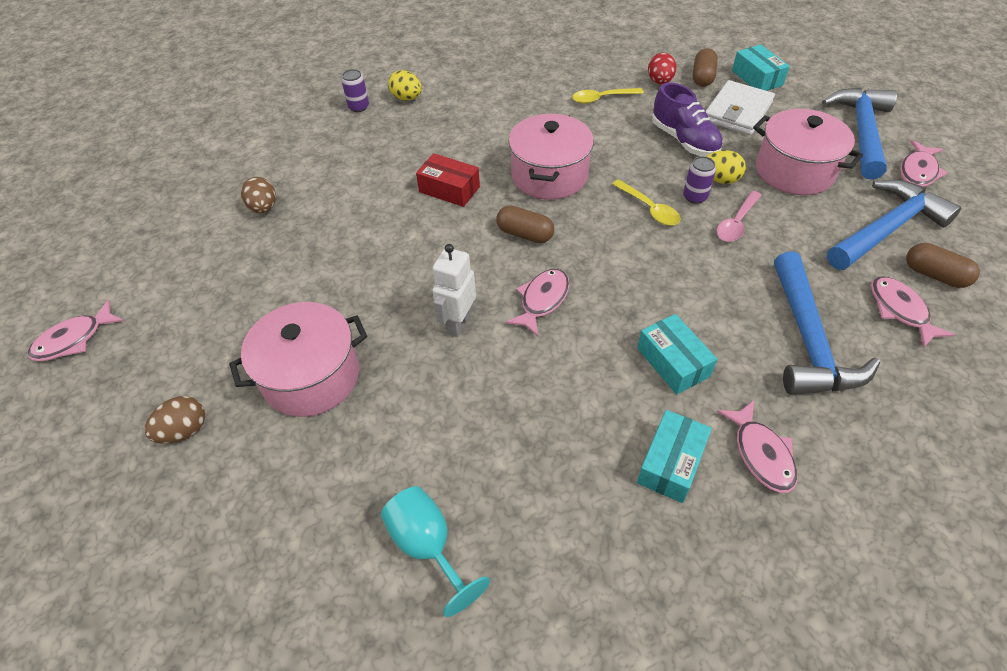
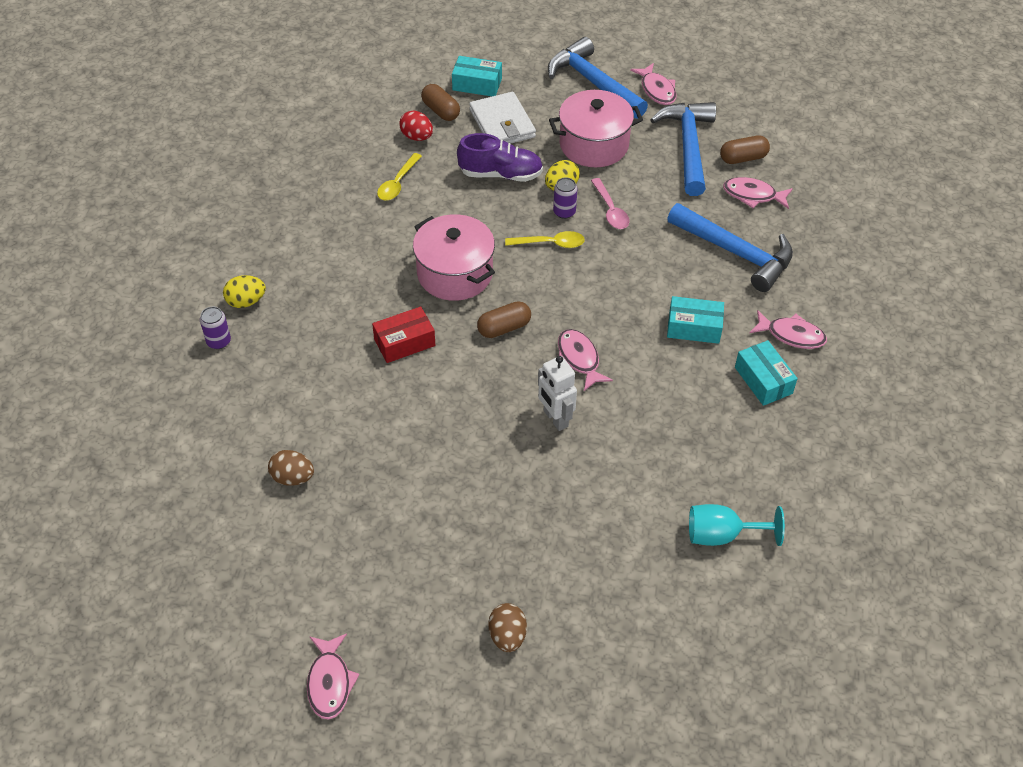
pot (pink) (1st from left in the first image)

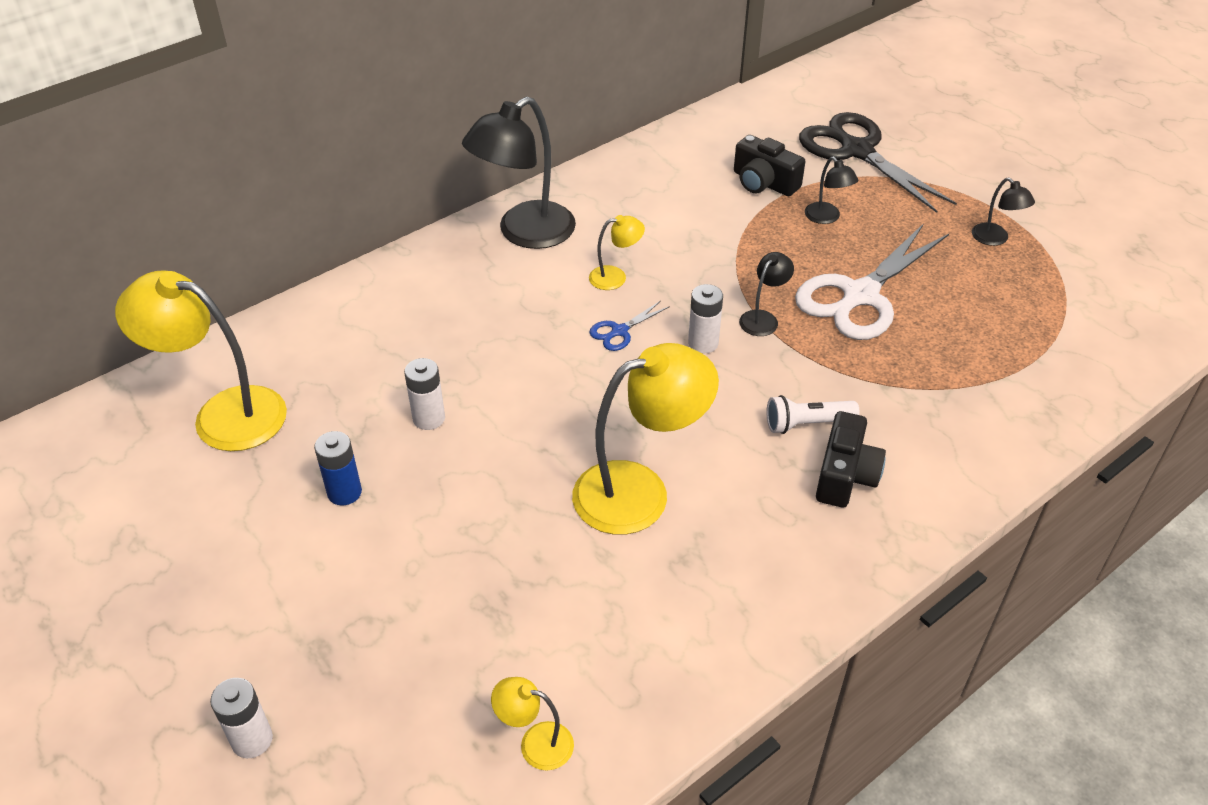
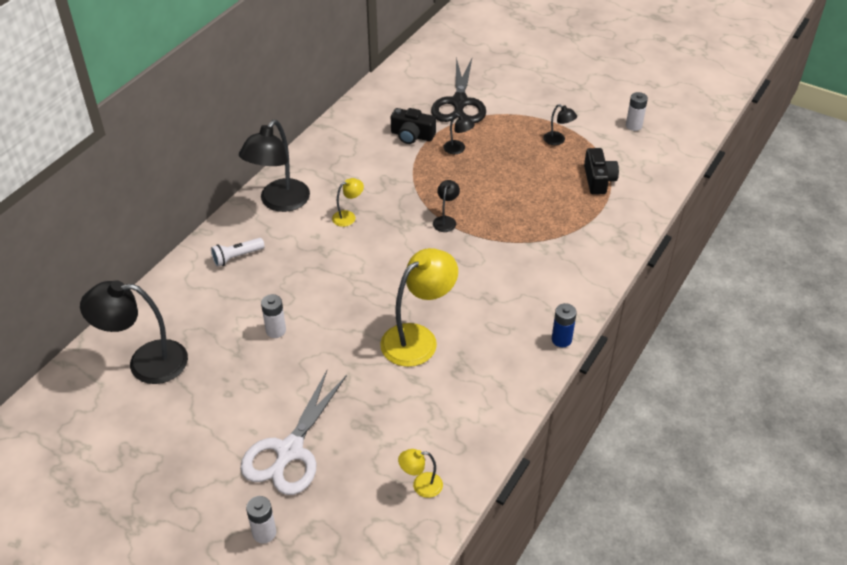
lamp (black) (1st from left); flashlight (white); scissors (white); scissors (black); battery (blue); camera (black) (2nd from left); battery (white) (3rd from left); scissors (blue)

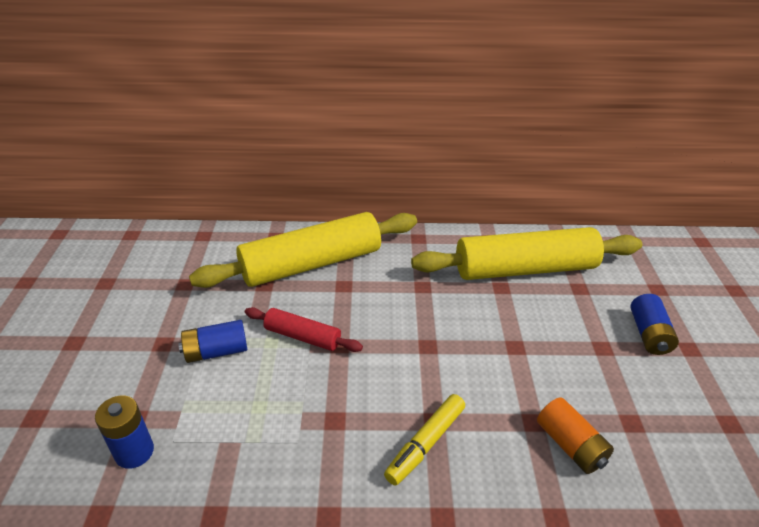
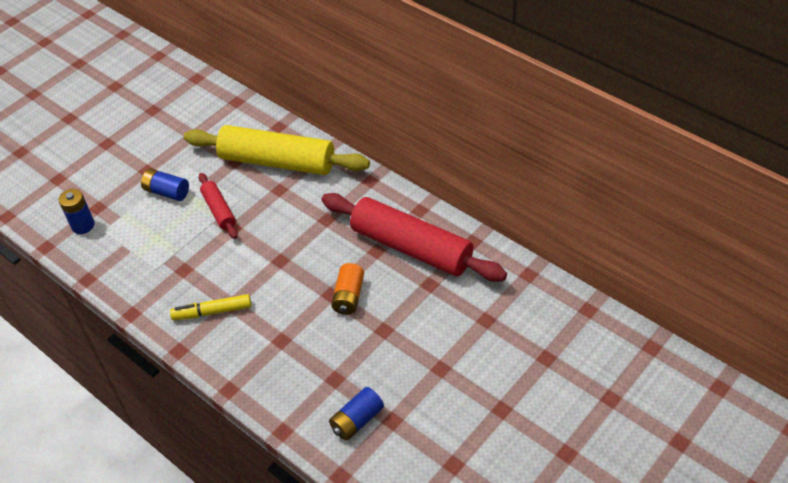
rolling pin (red) (2nd from left); battery (blue) (3rd from left); battery (orange)

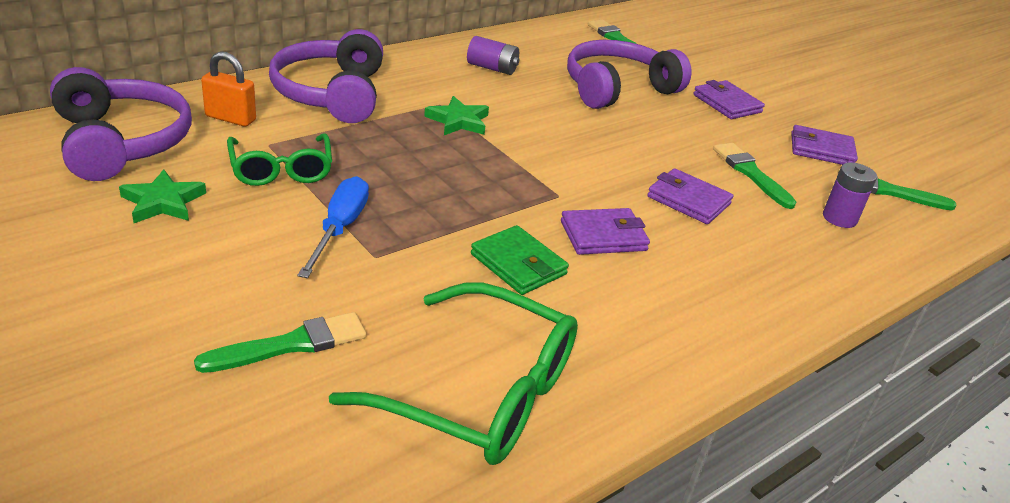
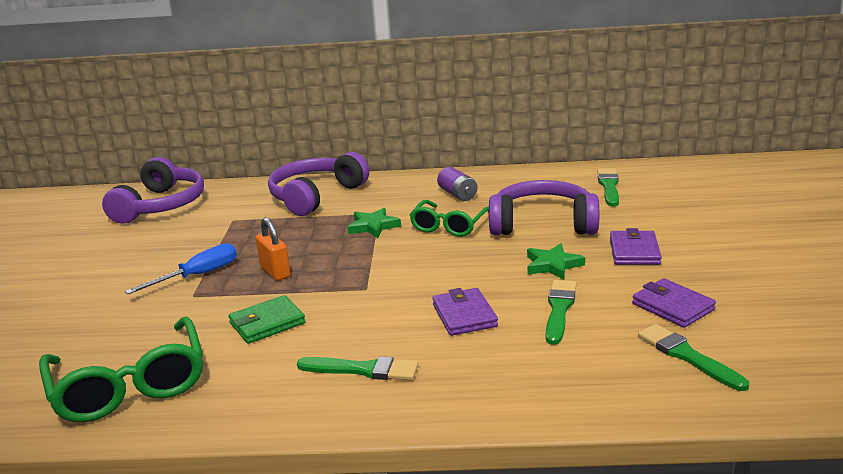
wallet (green); padlock (orange); brush (green) (1st from left); glasses (green) (2nd from left); star (green) (2nd from left); wallet (purple) (1st from left in the first image); battery (purple) (2nd from left in the first image)

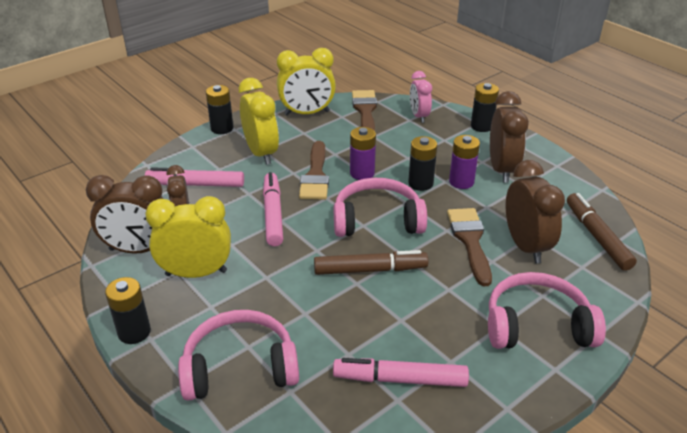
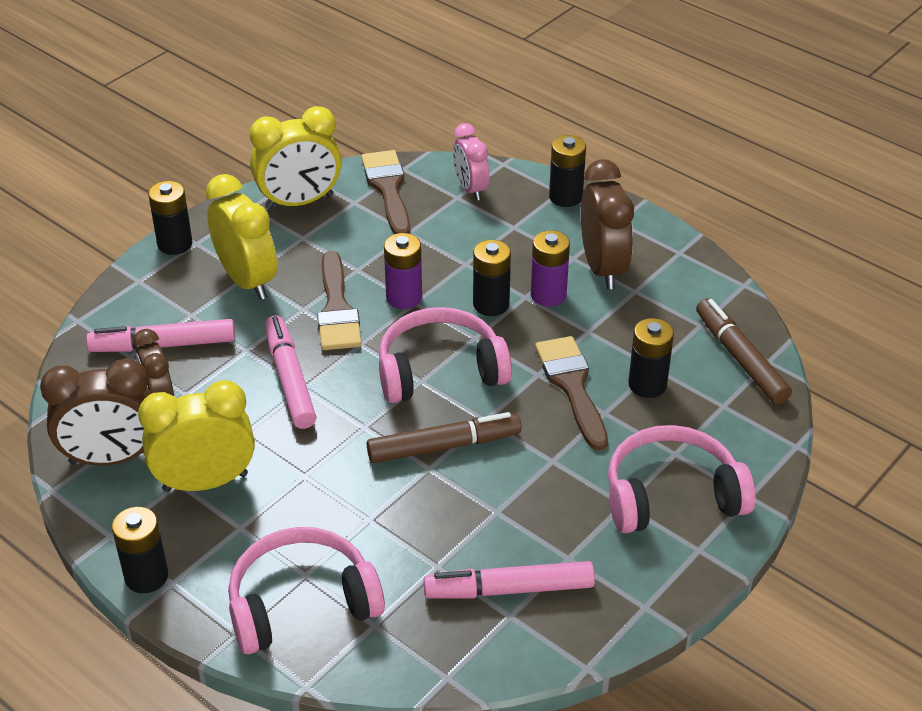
battery (black) (5th from left)

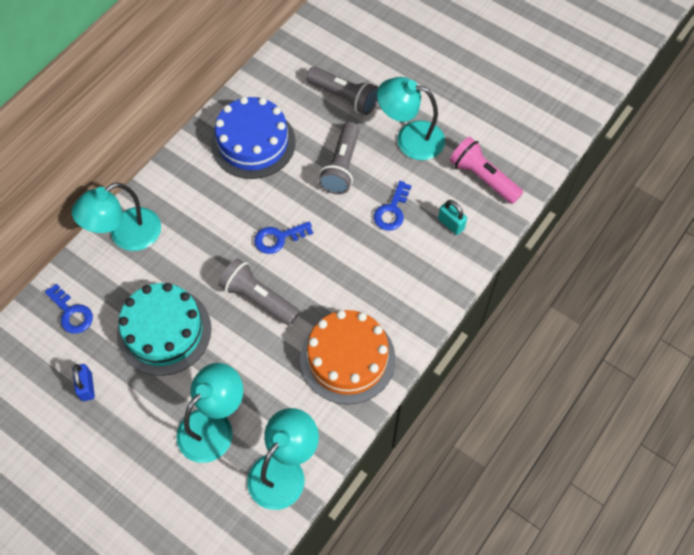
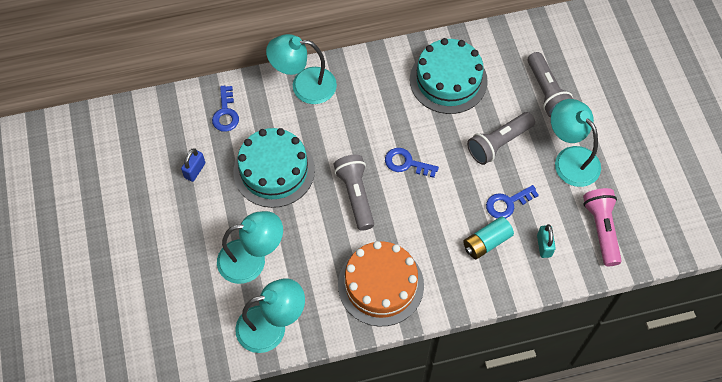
cake (turquoise) (2nd from left); battery (turquoise)

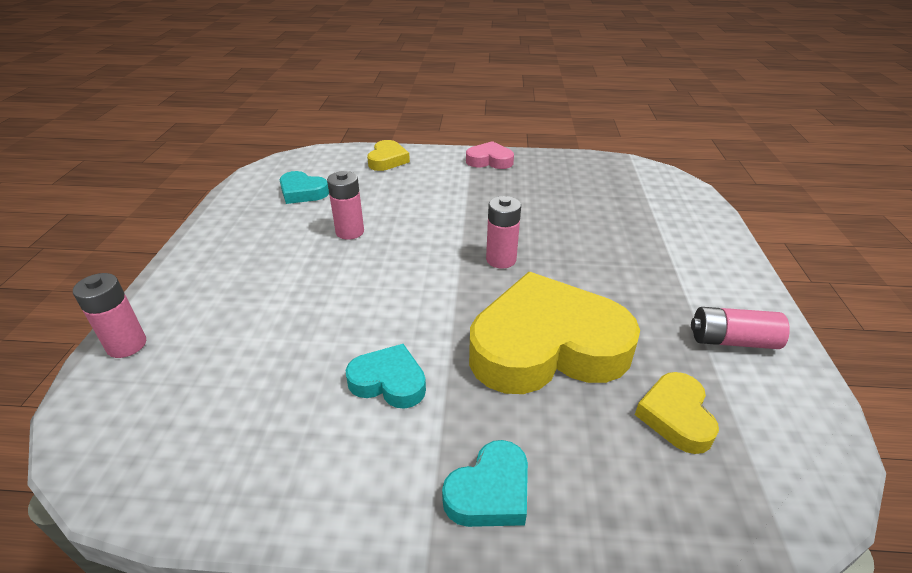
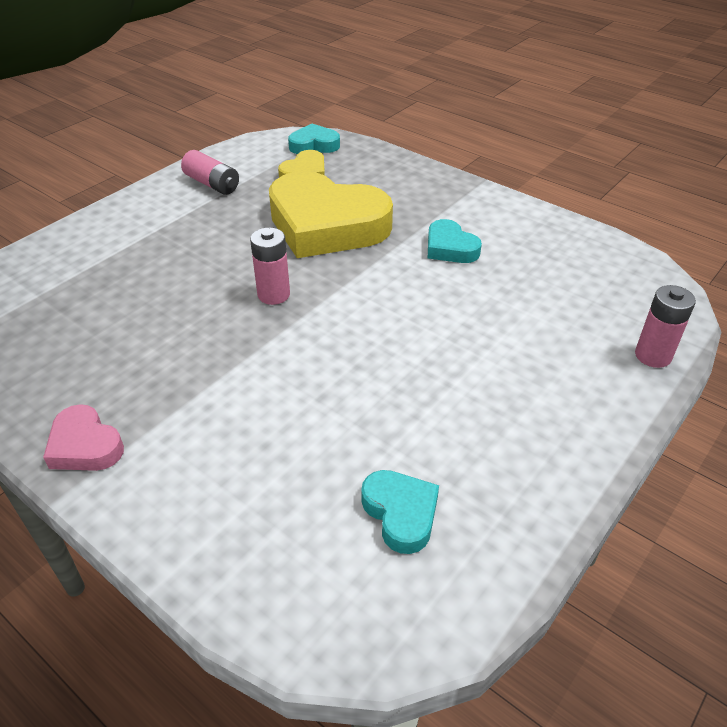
heart (turquoise) (1st from left); battery (pink) (2nd from left in the first image); heart (yellow) (1st from left in the first image)

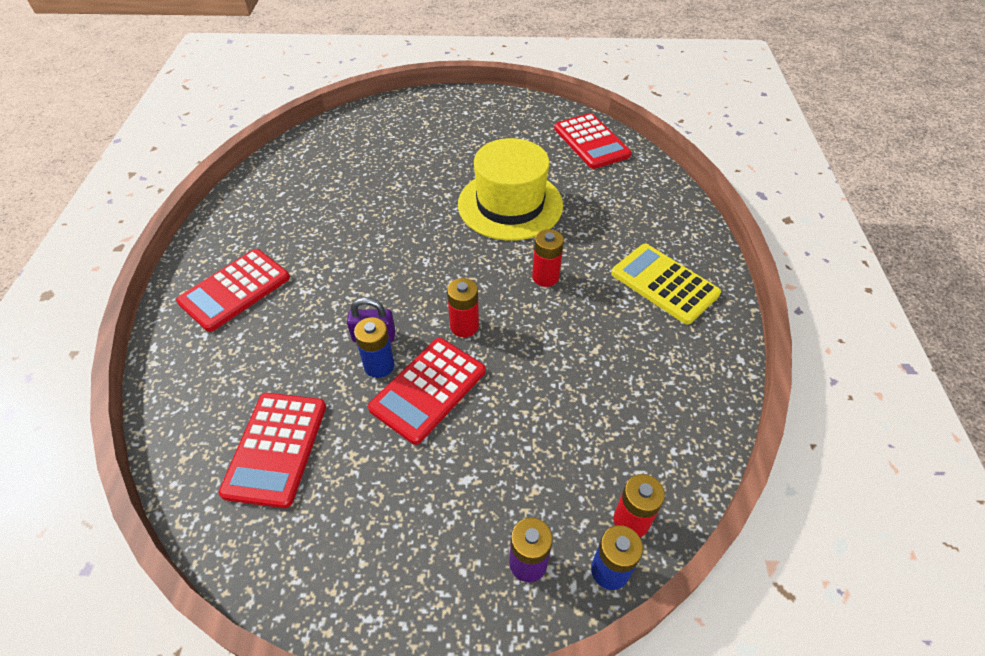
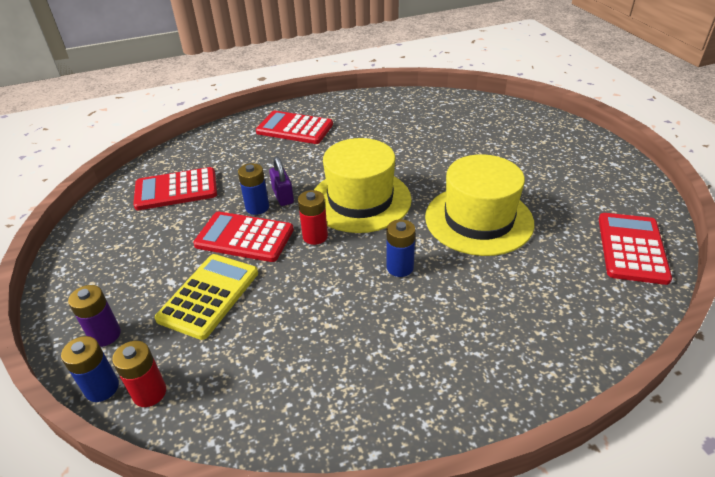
calculator (yellow); hat (yellow) (1st from left); battery (blue) (3rd from left); calculator (red) (4th from left)

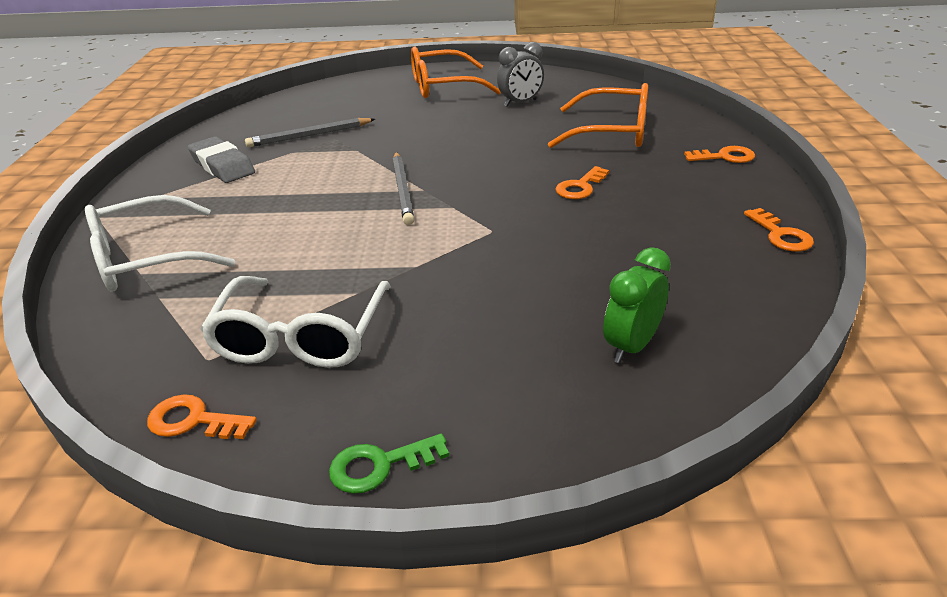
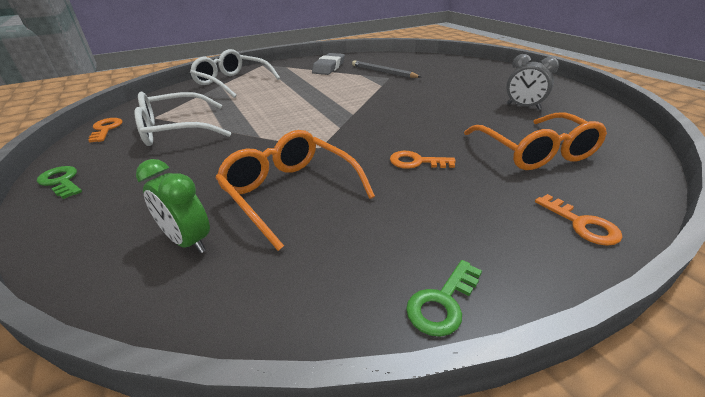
clock (green); glasses (orange) (1st from left); key (green) (2nd from left); pencil (grey) (2nd from left in the first image)

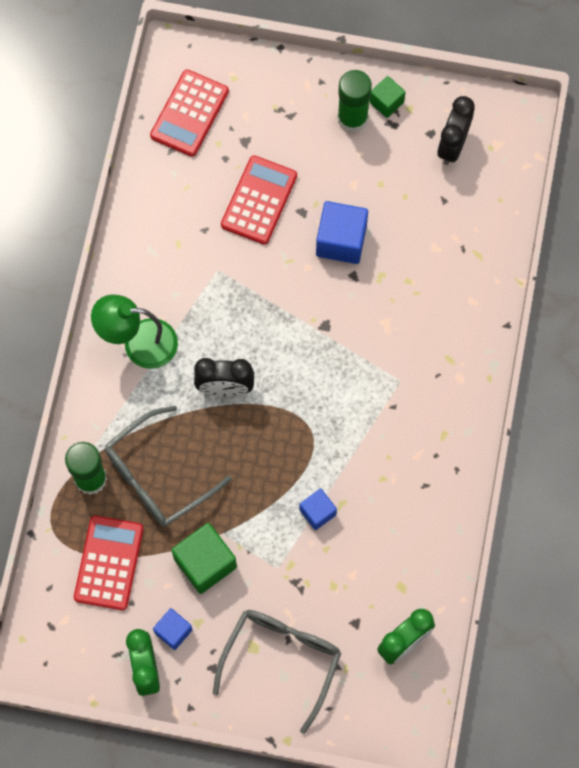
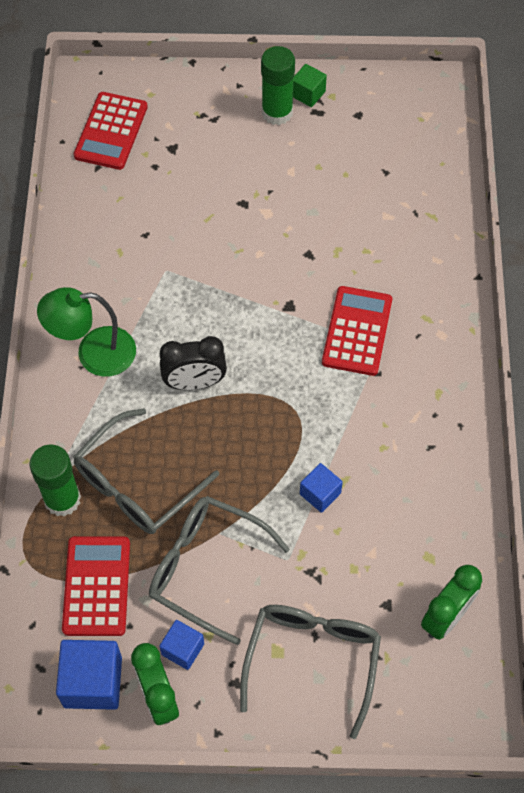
cube (blue) (1st from left); glasses (grey) (2nd from left); calculator (red) (3rd from left); clock (black) (2nd from left in the first image)

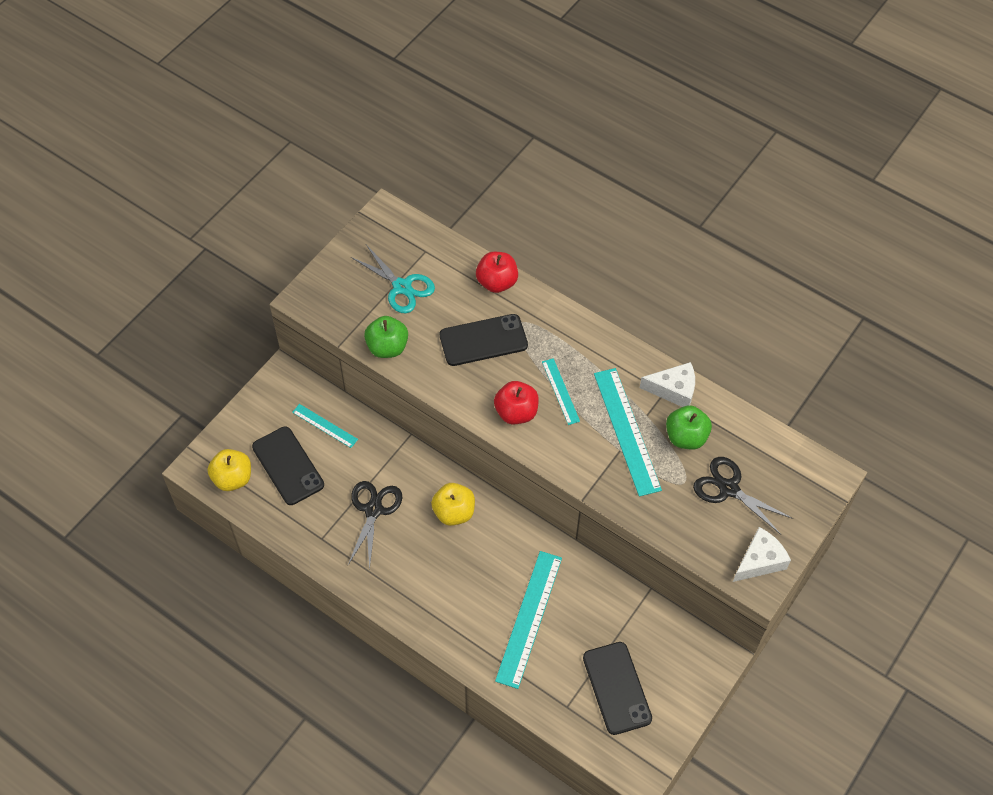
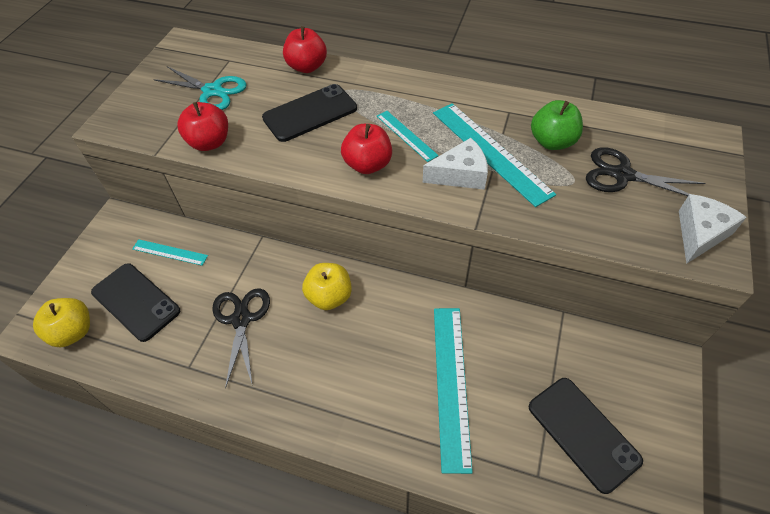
apple (red) (1st from left); cheese (white) (1st from left)

